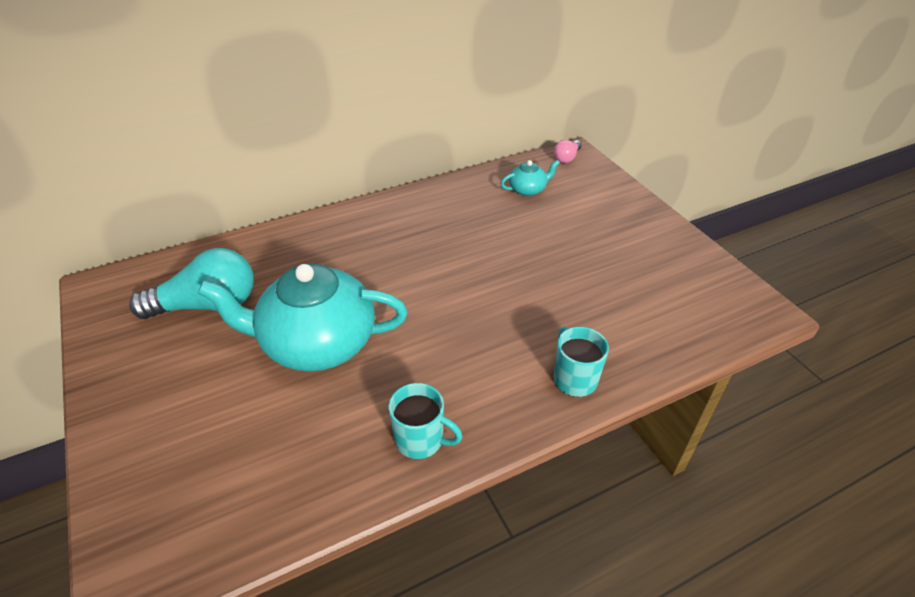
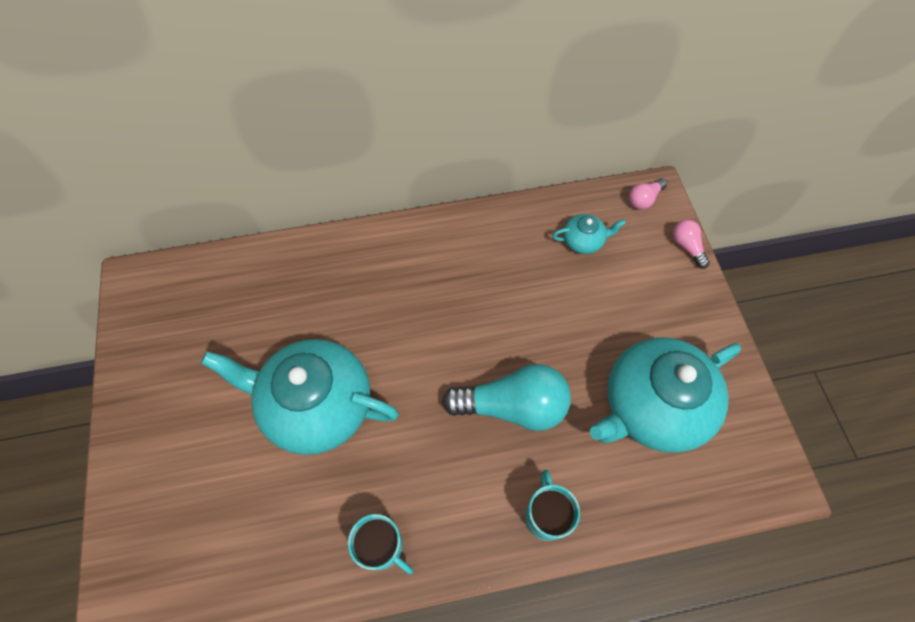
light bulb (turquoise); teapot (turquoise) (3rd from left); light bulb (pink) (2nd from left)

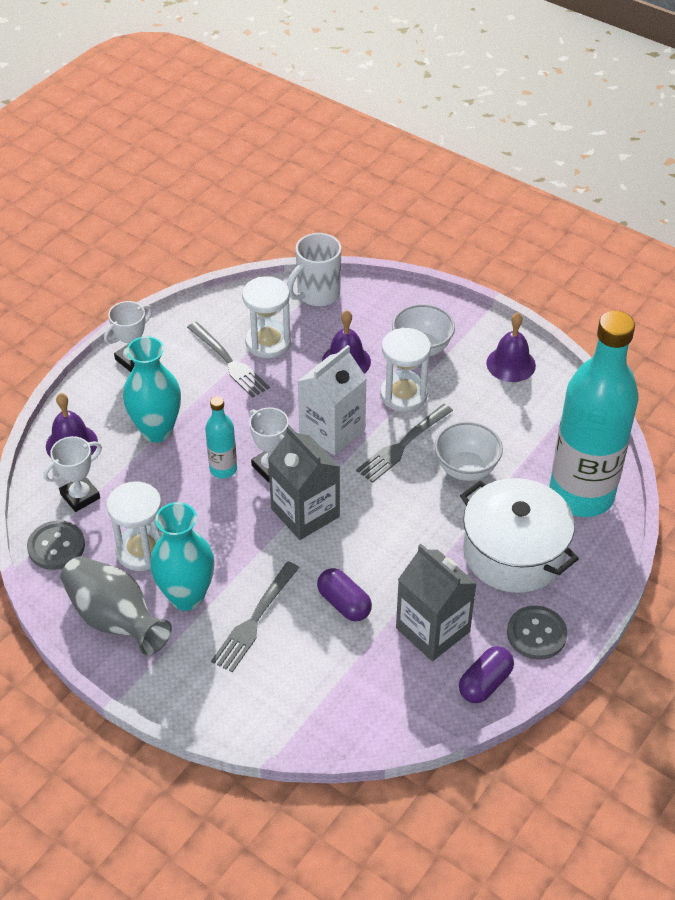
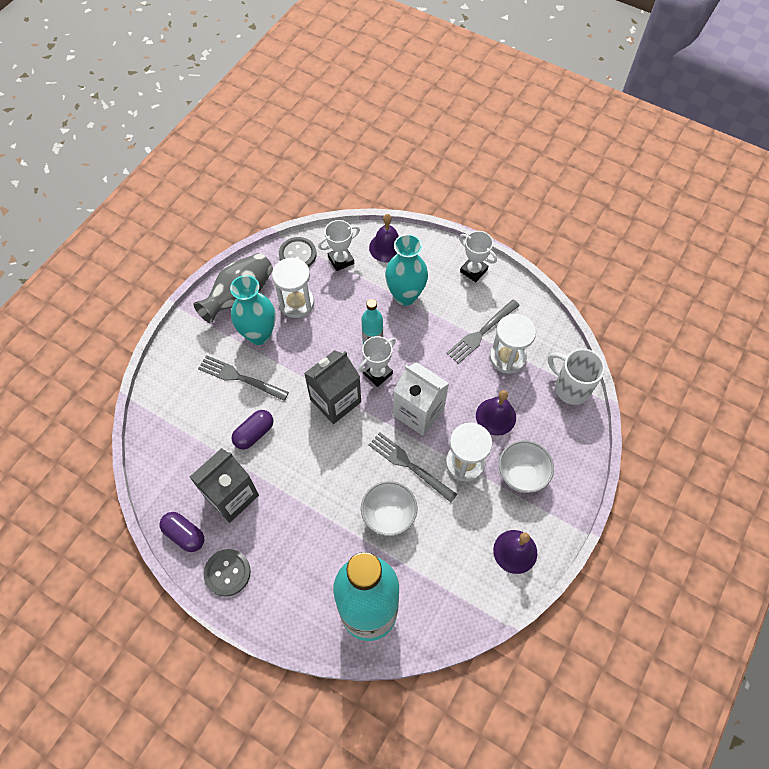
trophy (white) (1st from left); pot (white)

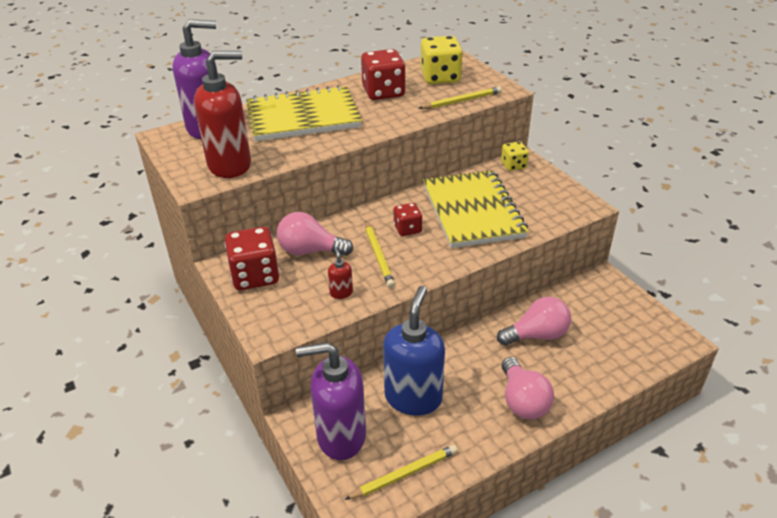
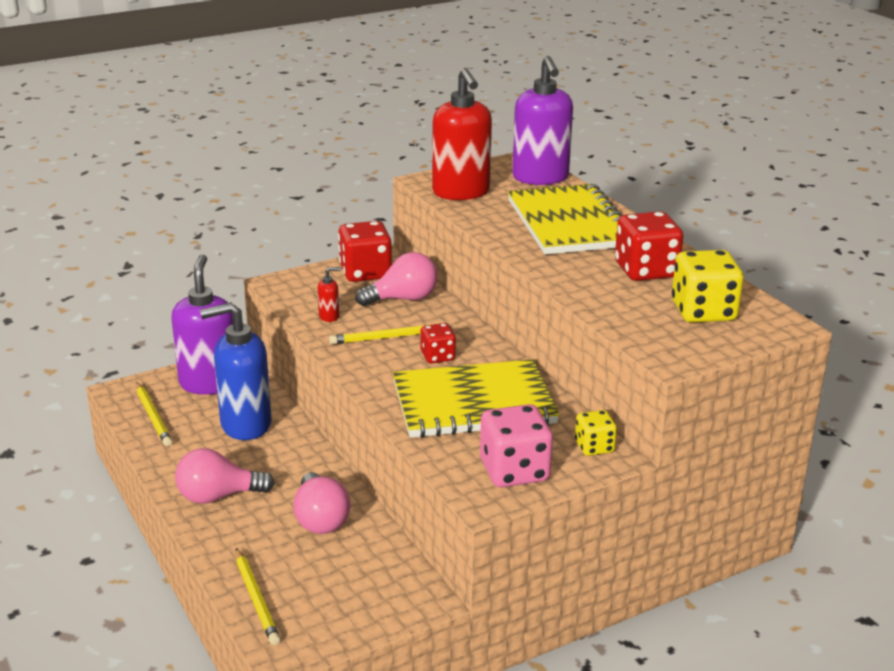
soap dispenser (blue); pencil (yellow) (2nd from left); light bulb (pink) (3rd from left); dice (pink)

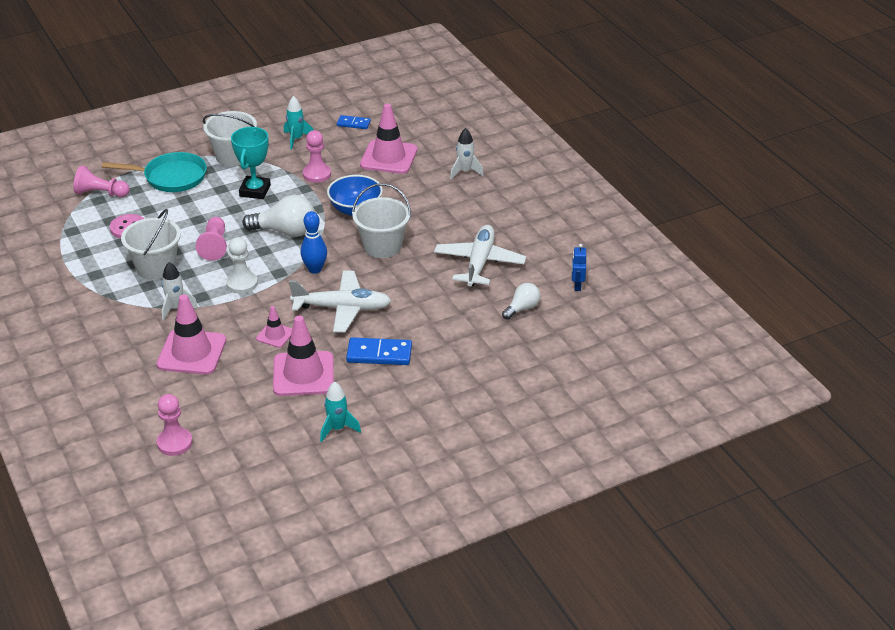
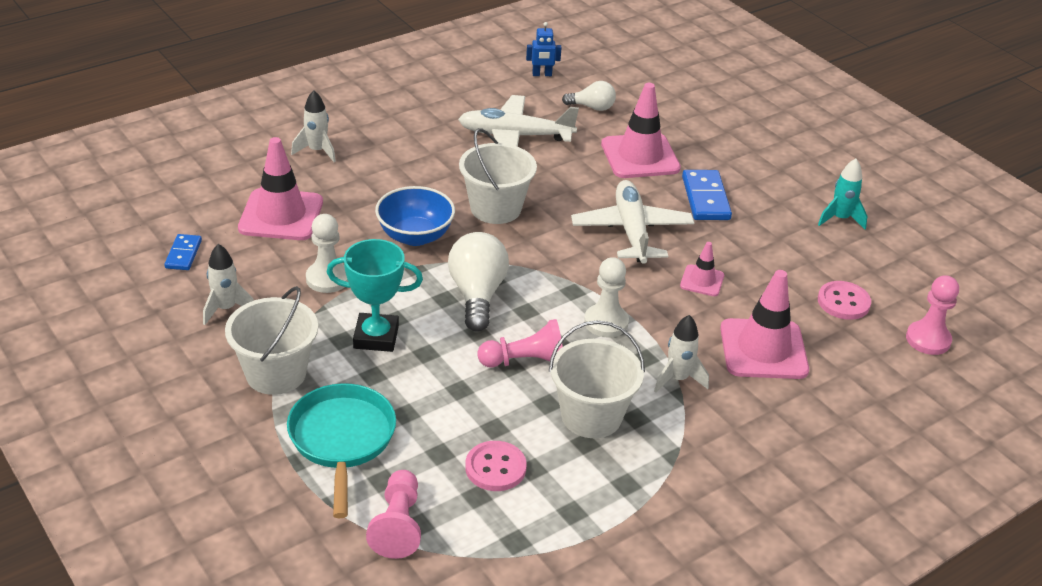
rocket (white) (1st from left); pawn (white) (1st from left); light bulb (white) (2nd from left); traffic cone (pink) (2nd from left); button (pink) (2nd from left); bowling pin (blue)

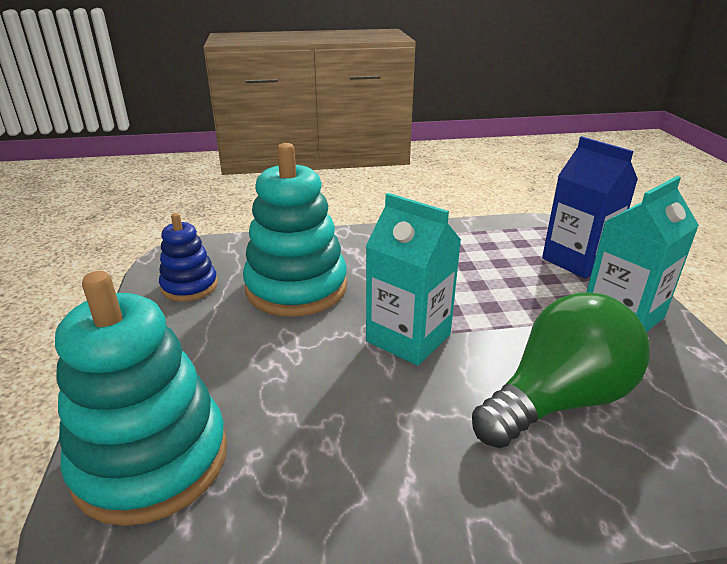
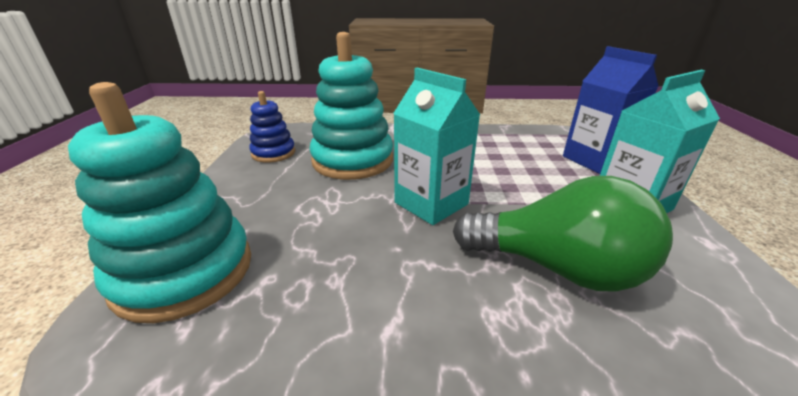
light bulb (green)

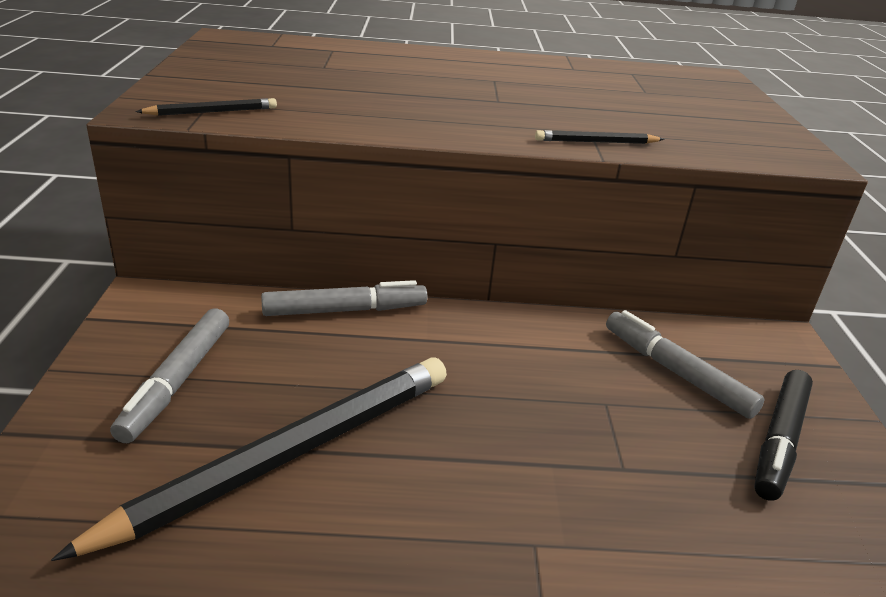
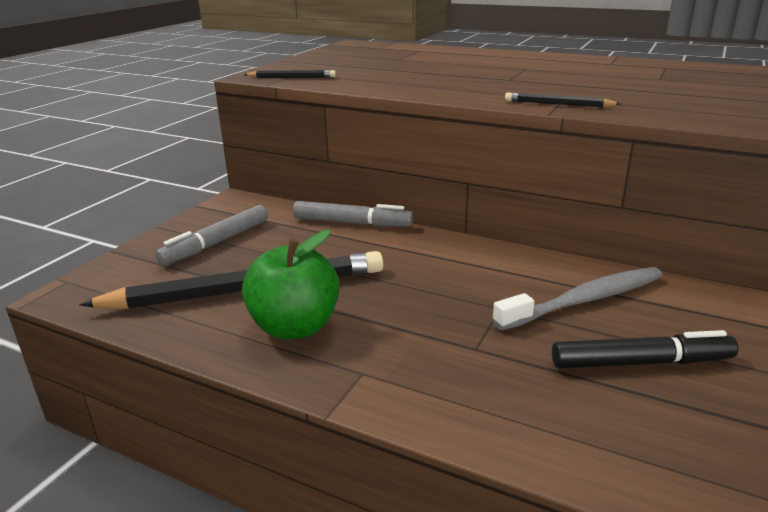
apple (green); toothbrush (grey); marker (black)

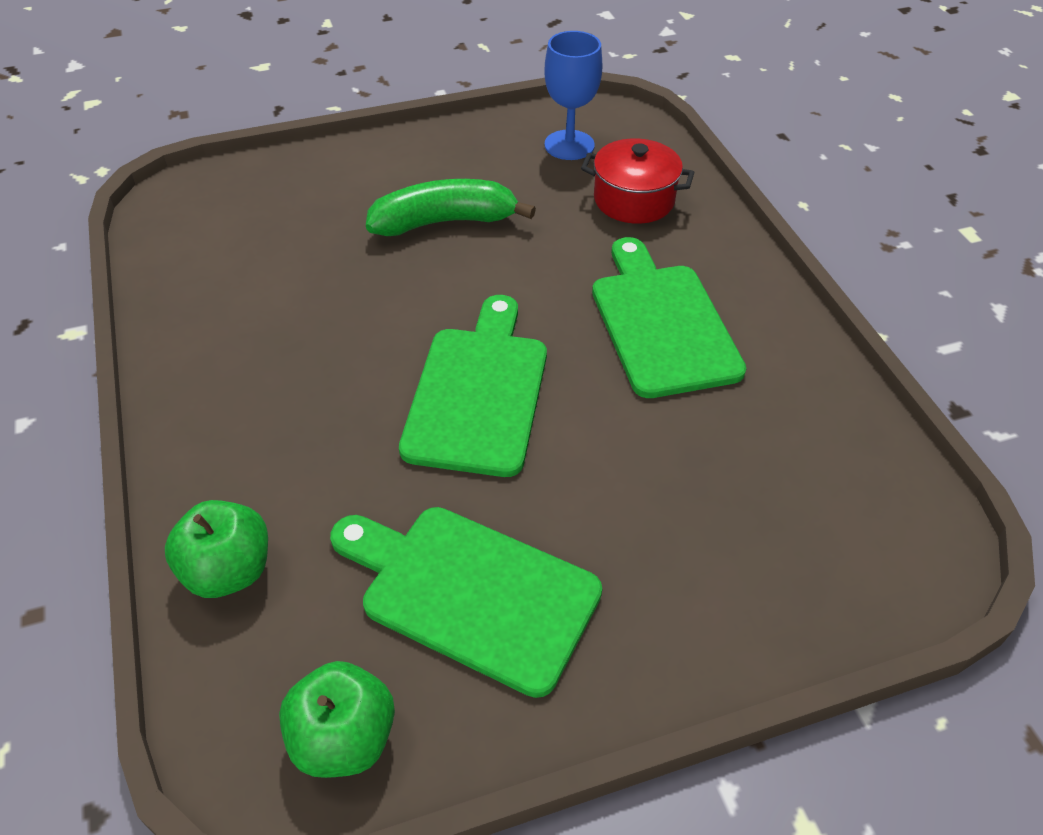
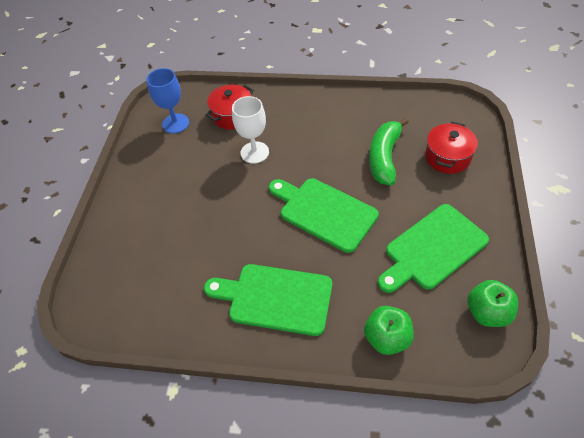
cutting board (green) (1st from left); goblet (white); banana (green); pot (red) (2nd from left)

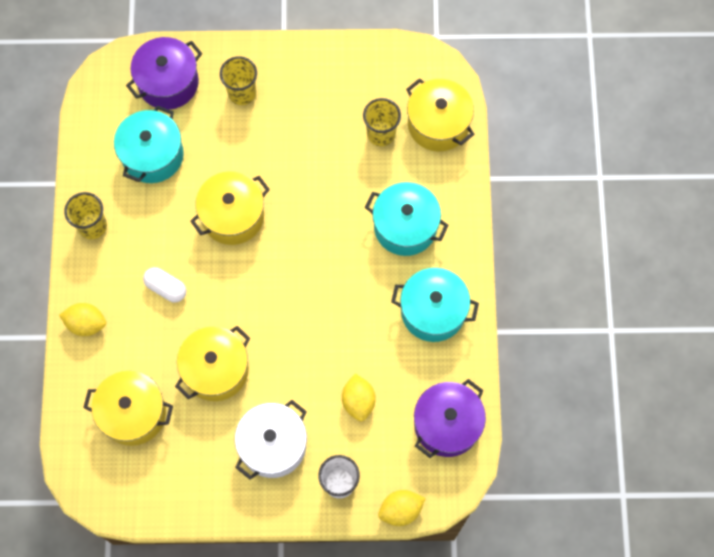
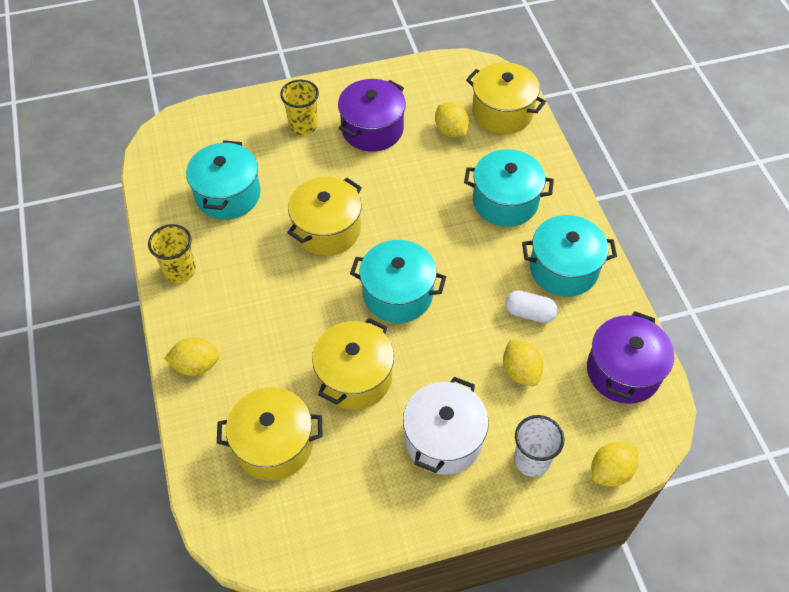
pot (purple) (1st from left); pot (turquoise) (2nd from left); lemon (yellow) (2nd from left); capsule (white)

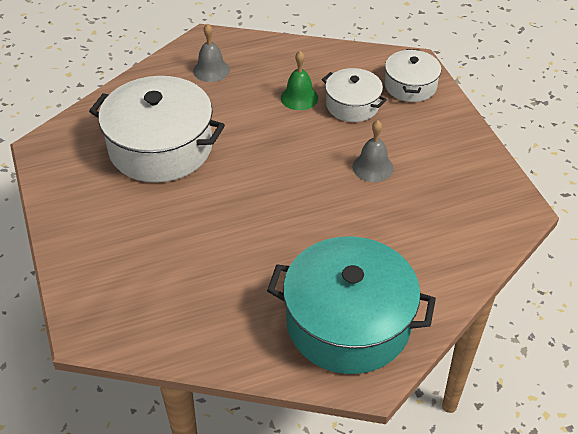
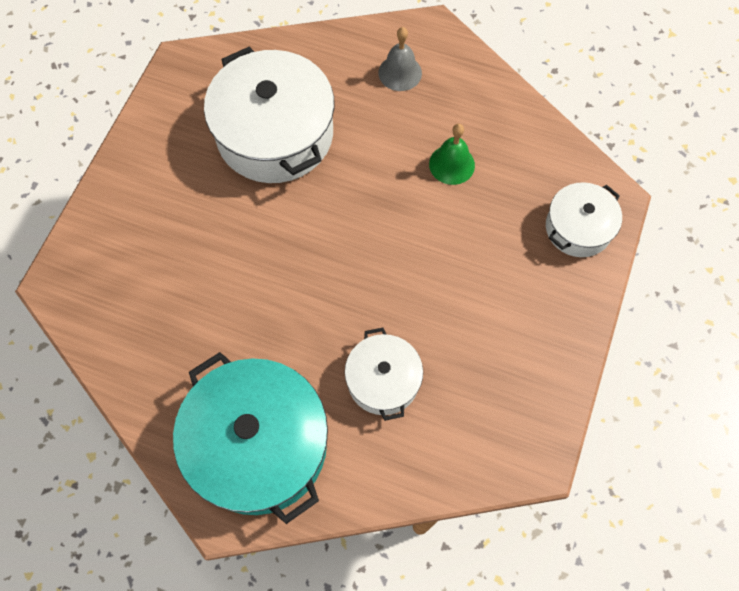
pot (white) (2nd from left); bell (grey) (2nd from left in the first image)

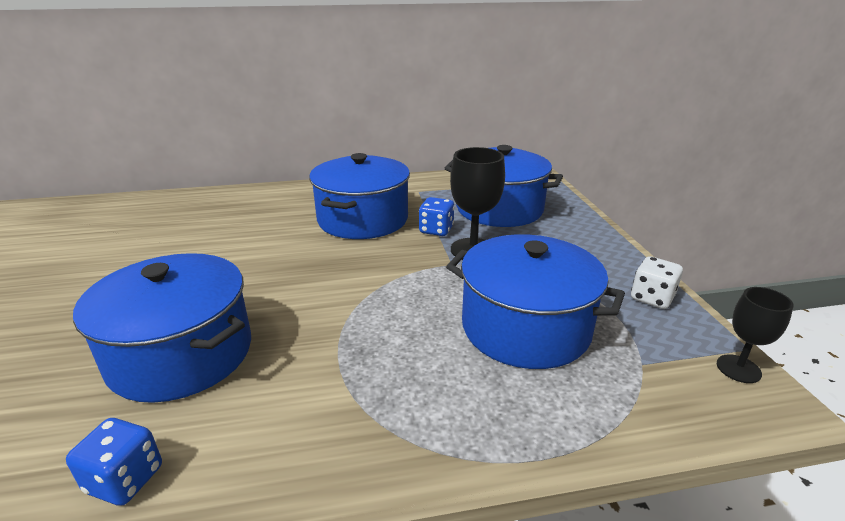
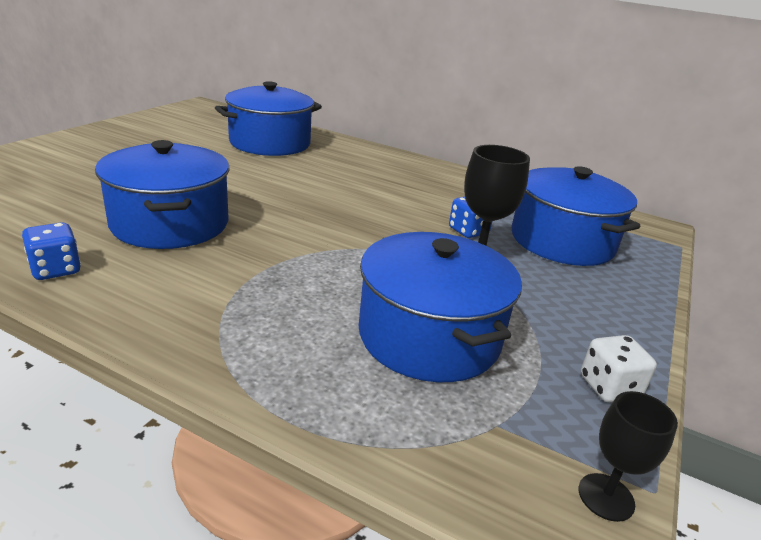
pot (blue) (2nd from left)

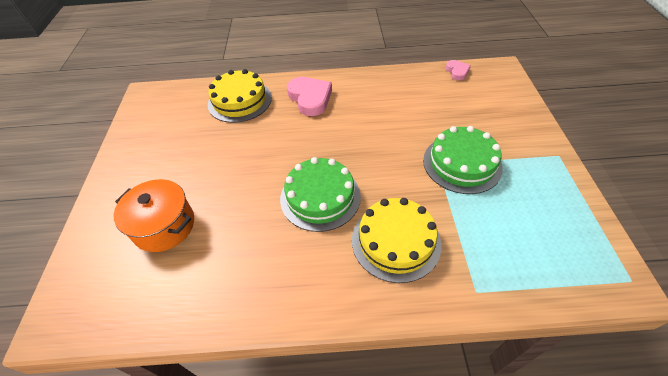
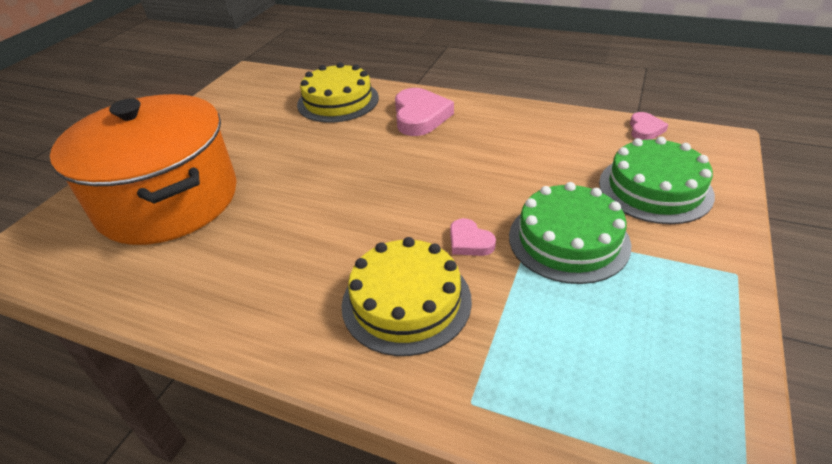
pot (orange); heart (pink) (2nd from left); cake (green) (2nd from left)

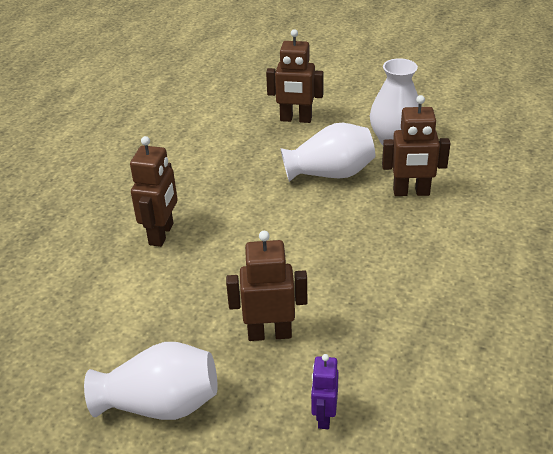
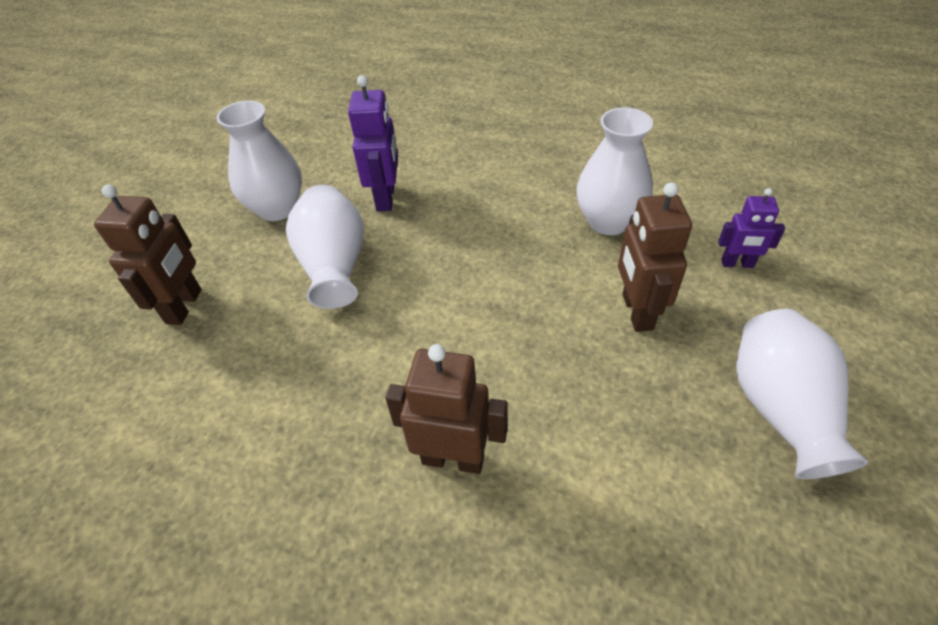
robot (purple) (1st from left); vase (white) (3rd from left)

